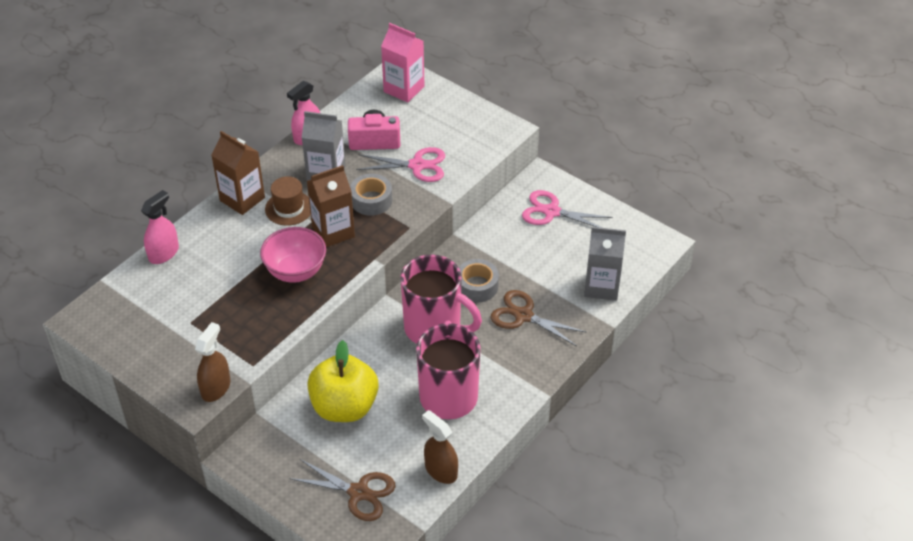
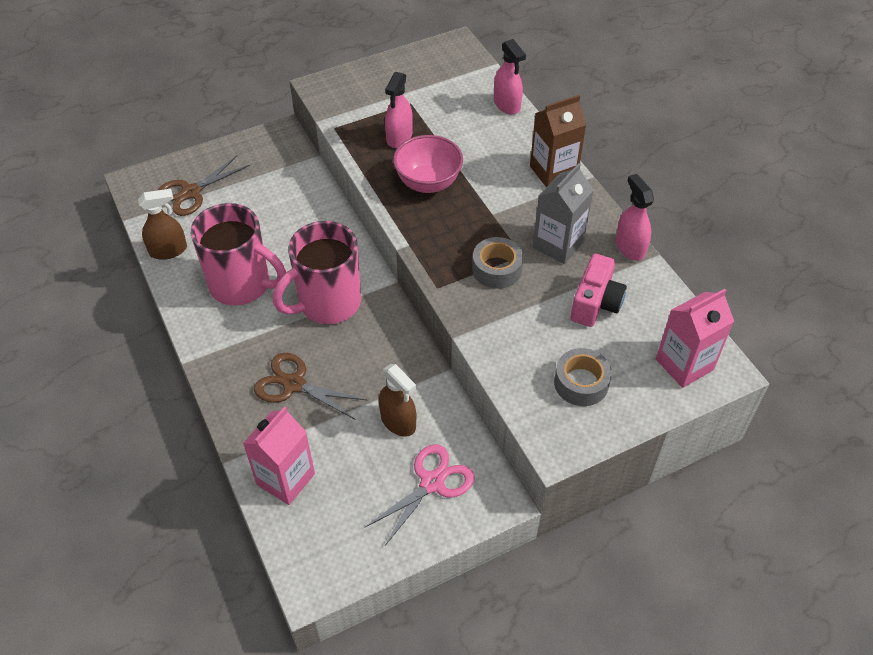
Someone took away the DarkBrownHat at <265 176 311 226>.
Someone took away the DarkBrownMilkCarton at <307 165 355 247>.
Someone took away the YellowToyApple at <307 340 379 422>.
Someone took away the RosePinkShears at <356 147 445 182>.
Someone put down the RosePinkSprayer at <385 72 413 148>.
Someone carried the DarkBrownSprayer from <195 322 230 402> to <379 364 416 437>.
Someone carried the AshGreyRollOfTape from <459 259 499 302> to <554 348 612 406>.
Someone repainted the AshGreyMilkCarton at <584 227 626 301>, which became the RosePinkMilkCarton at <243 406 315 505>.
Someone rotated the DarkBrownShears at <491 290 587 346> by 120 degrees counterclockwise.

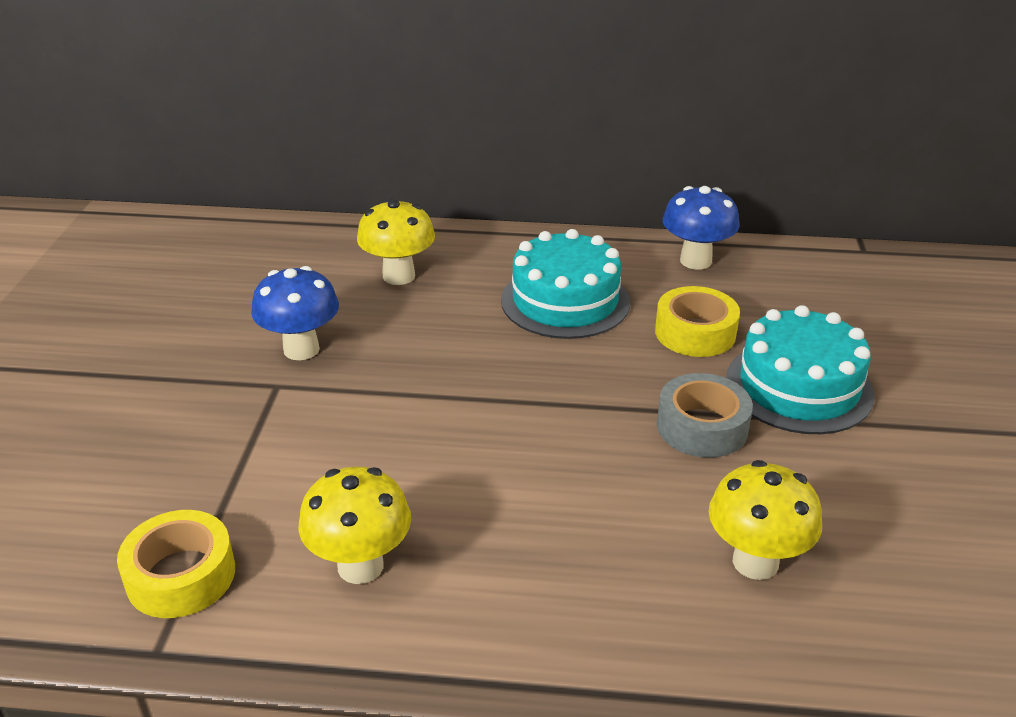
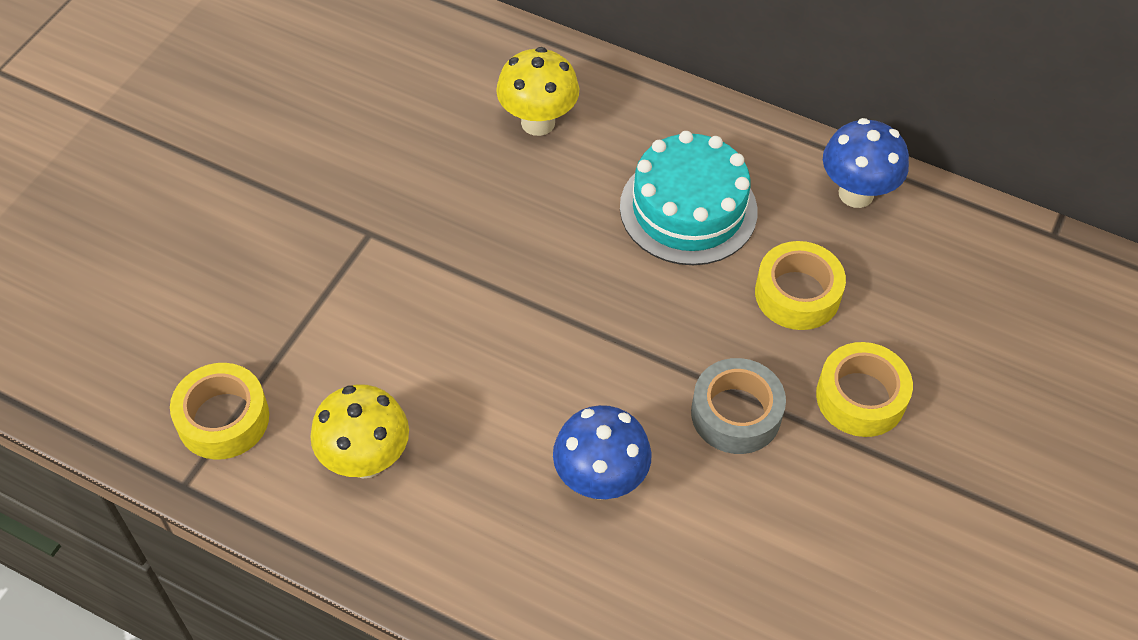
Someone took away the YellowMushroom at <709 460 822 580>.
Someone carried the BlueMushroom from <251 266 339 360> to <553 405 651 500>.
Someone swapped the TealCake at <726 305 875 434> for the YellowRollOfTape at <816 342 913 437>.

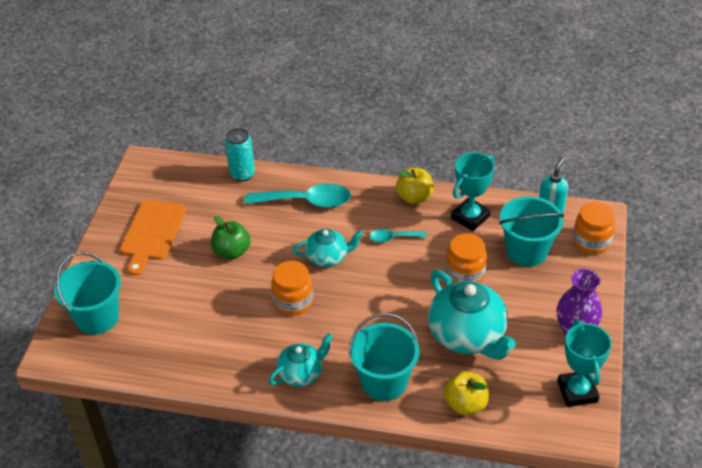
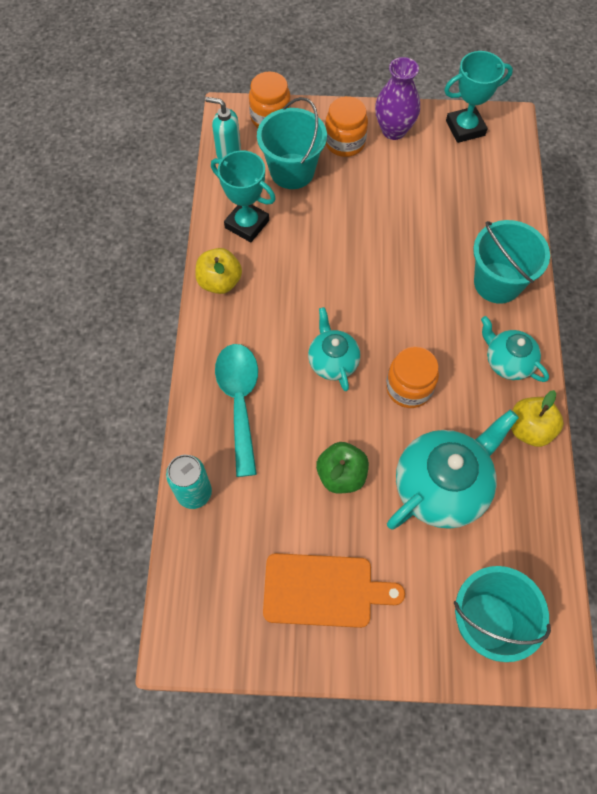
Someone took away the TealTeaspoon at <369 229 427 242>.
Someone carried the TealChinaTeapot from <428 270 516 360> to <387 410 519 530>.
Someone carried the YellowToyApple from <444 371 489 415> to <511 390 564 447>.
Someone carried the BrightOrangePreserveJar from <446 233 487 283> to <325 96 368 157>.

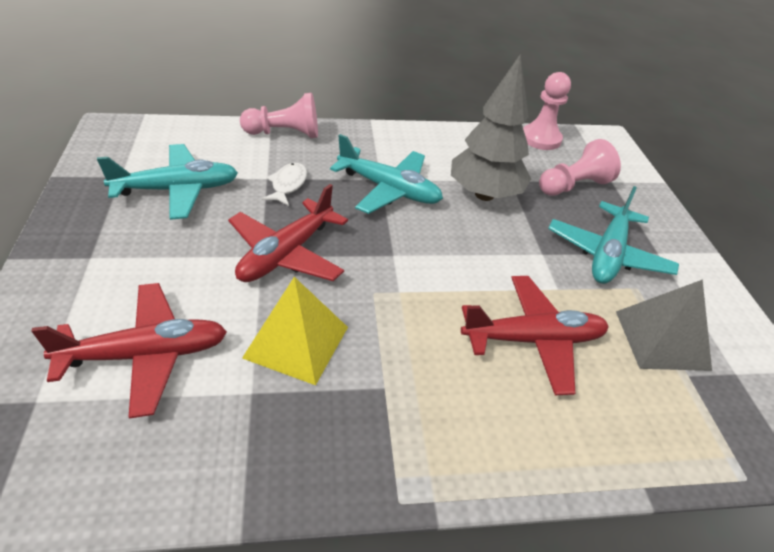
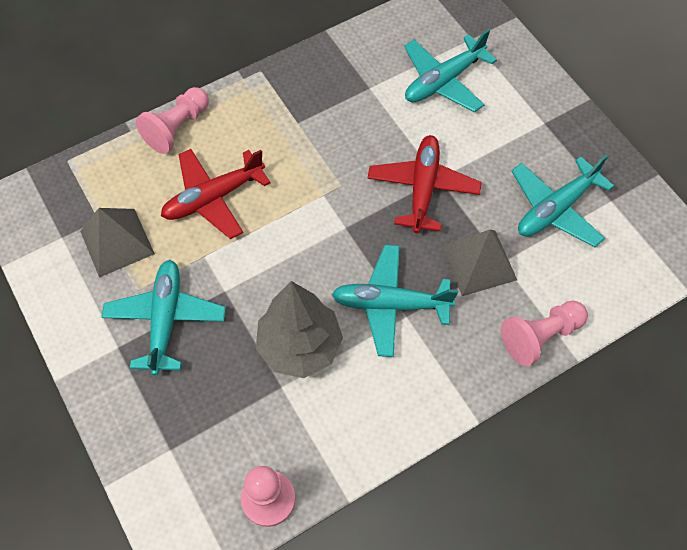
Someone took away the YellowPyramid at <242 277 348 385>.
Someone carried the RosePinkGamePawn from <539 139 621 196> to <136 87 209 154>.
Someone swapped the SnowWhiteToyFish at <262 163 307 206> for the AshGreyPyramid at <442 229 517 296>.
Someone repainted the RedPlane at <32 283 227 419>, which became the TealPlane at <404 29 497 112>.

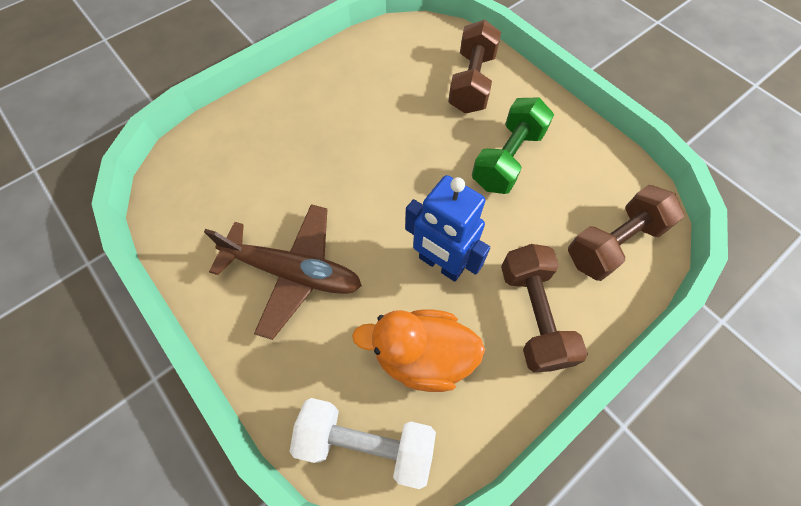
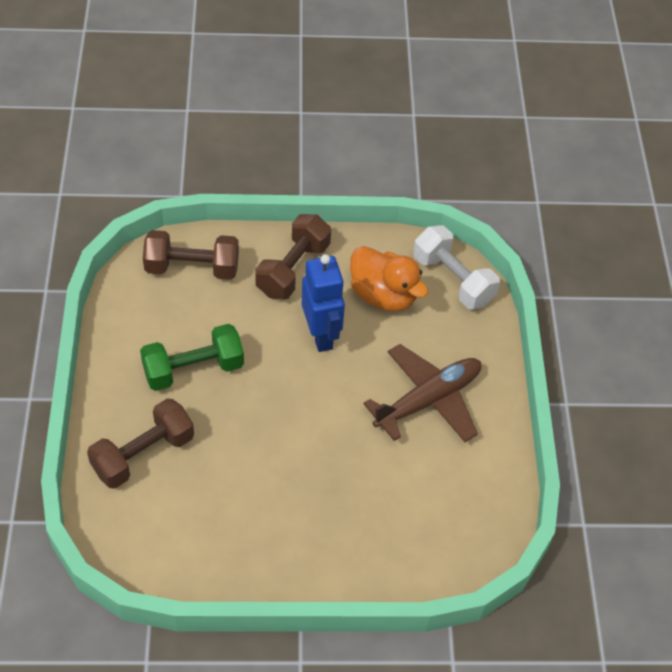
Someone rotated the DarkBrownPlane at <204 204 362 340> by 90 degrees clockwise.

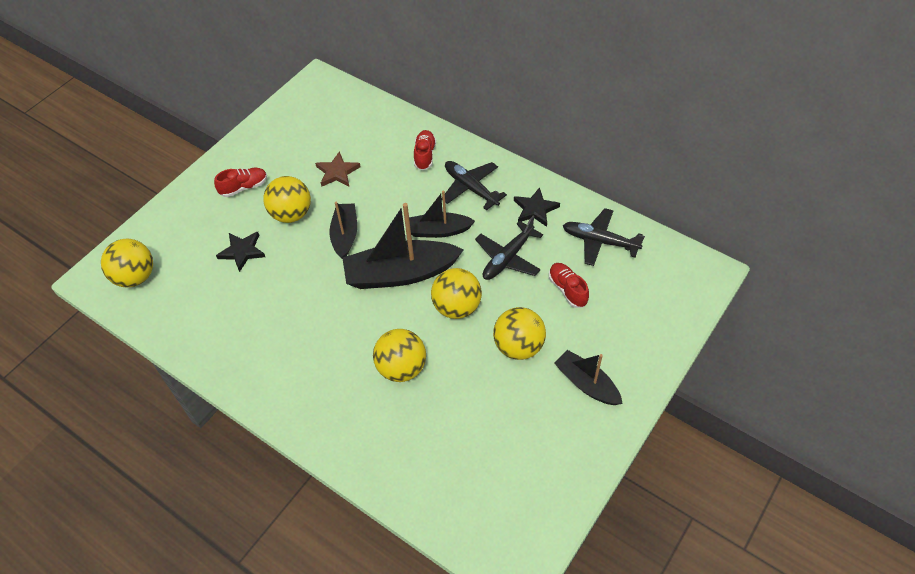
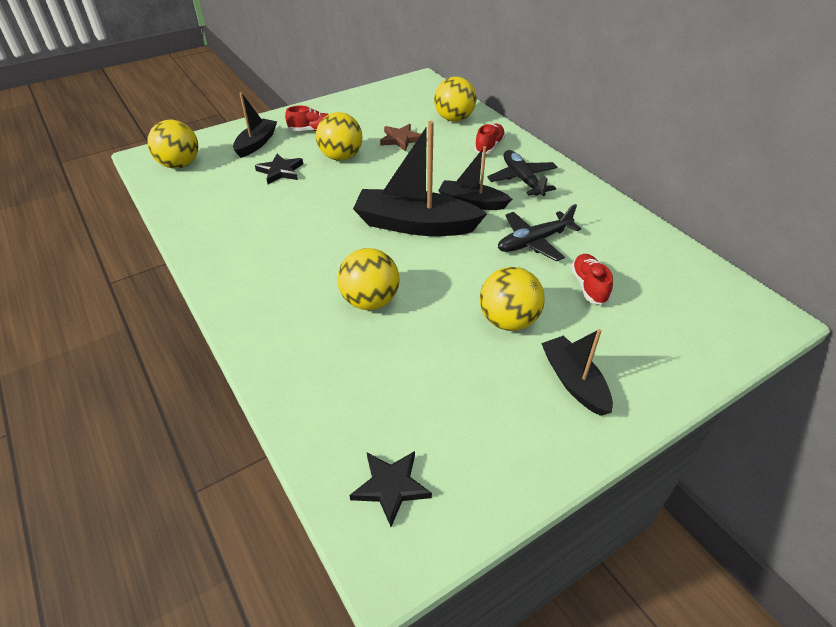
Someone took away the JetBlackPlane at <563 208 645 266>.
Someone carried the JetBlackToyBoat from <329 202 357 259> to <233 92 277 158>.
Someone carried the YellowBall from <431 268 482 319> to <434 77 476 122>.
Someone carried the JetBlackStar from <514 187 560 227> to <349 451 432 527>.

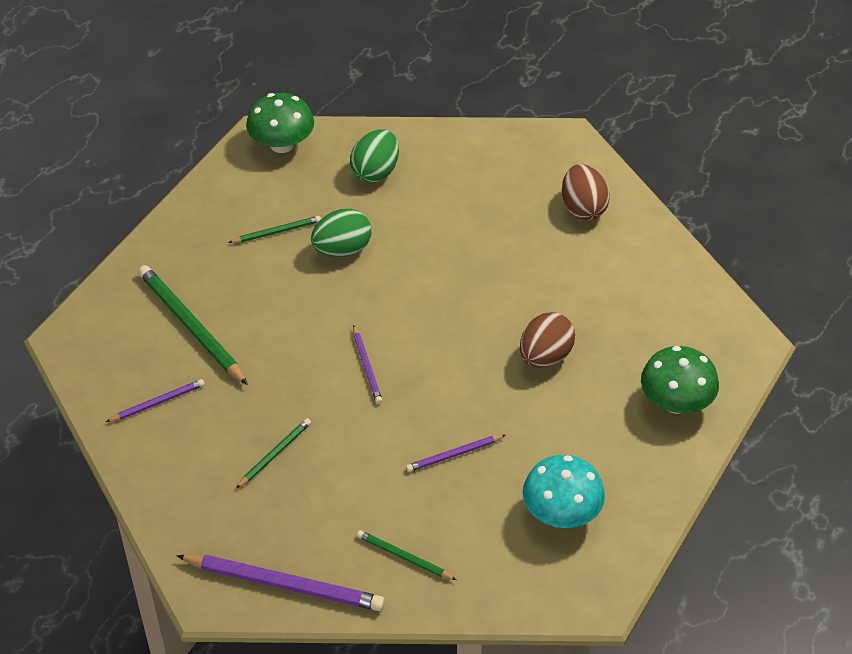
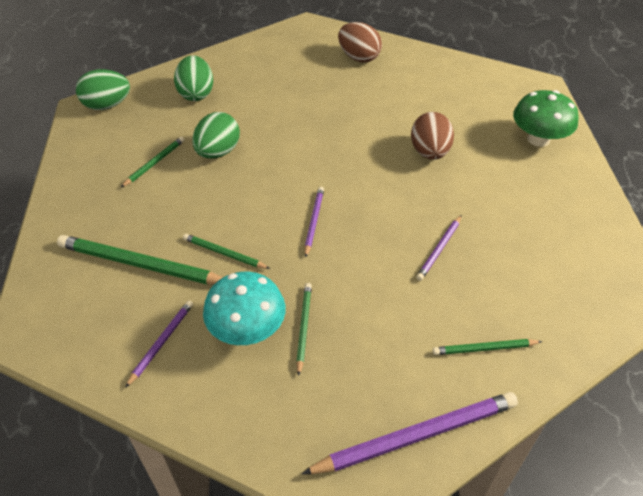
Someone put down the GreenPencil at <183 234 270 269>.
Someone carried the TealMushroom from <523 455 605 528> to <203 272 286 345>.
Someone swapped the GreenMushroom at <246 93 314 153> for the GreenEgg at <76 69 130 110>.
Someone rotated the VioletPencil at <353 325 383 404> by 120 degrees counterclockwise.

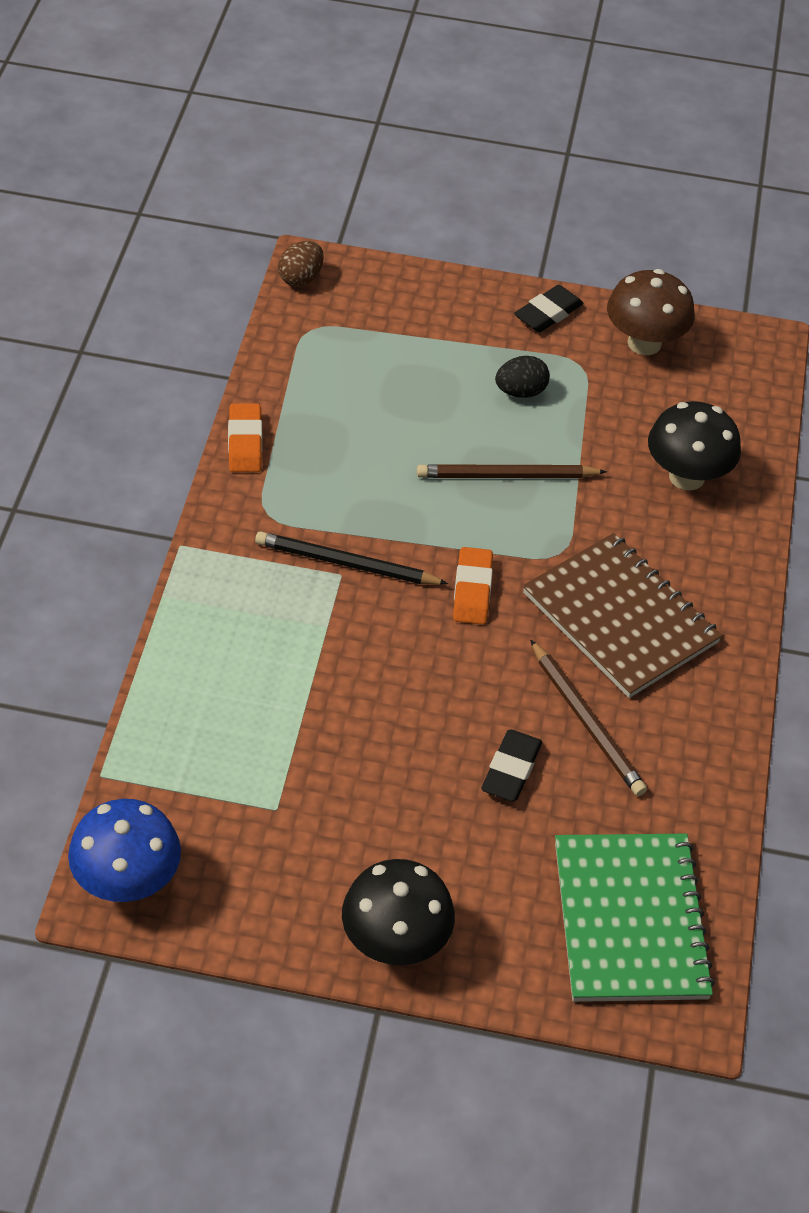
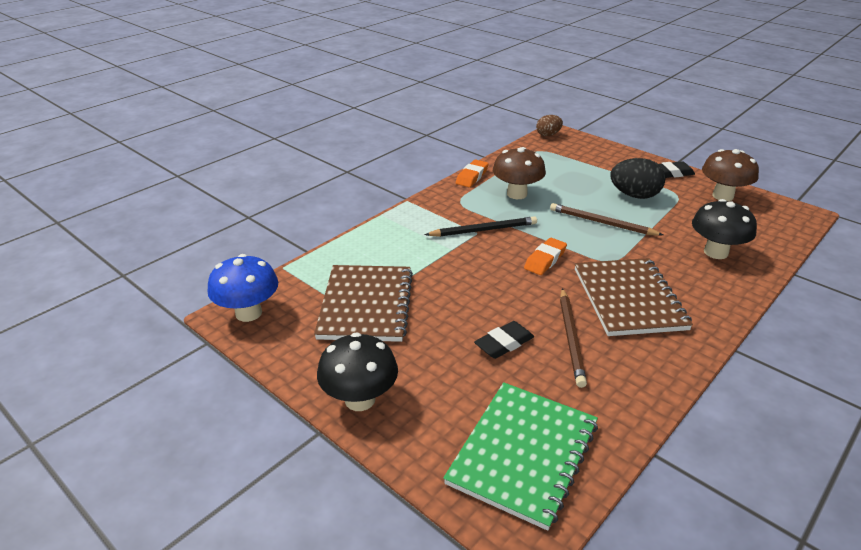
Someone put down the DarkBrownNotepad at <314 265 413 342>.
Someone put down the DarkBrownMushroom at <493 147 546 199>.
Someone rotated the JetBlackPencil at <255 532 448 585> by 120 degrees clockwise.
Someone scaled the JetBlackEgg at <495 356 550 398> by 1.62.

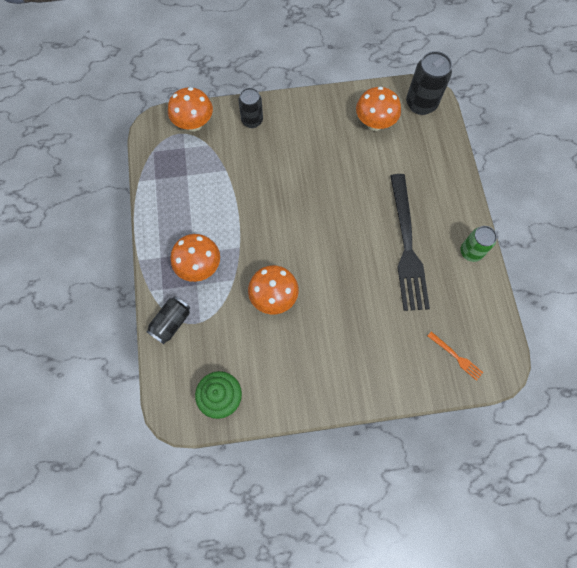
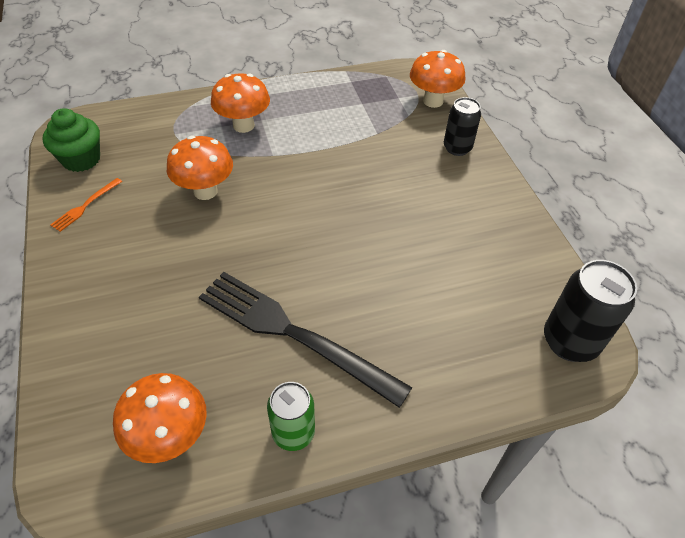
Someone took away the JetBlackCan at <146 296 190 344>.
Someone carried the BrightOrangeMushroom from <356 86 401 131> to <113 373 207 463>.
Someone carried the BrightOrangeDinnerFork from <428 332 483 381> to <50 178 122 232>.
Someone rotated the JetBlackDinnerFork at <390 174 430 311> by 45 degrees clockwise.

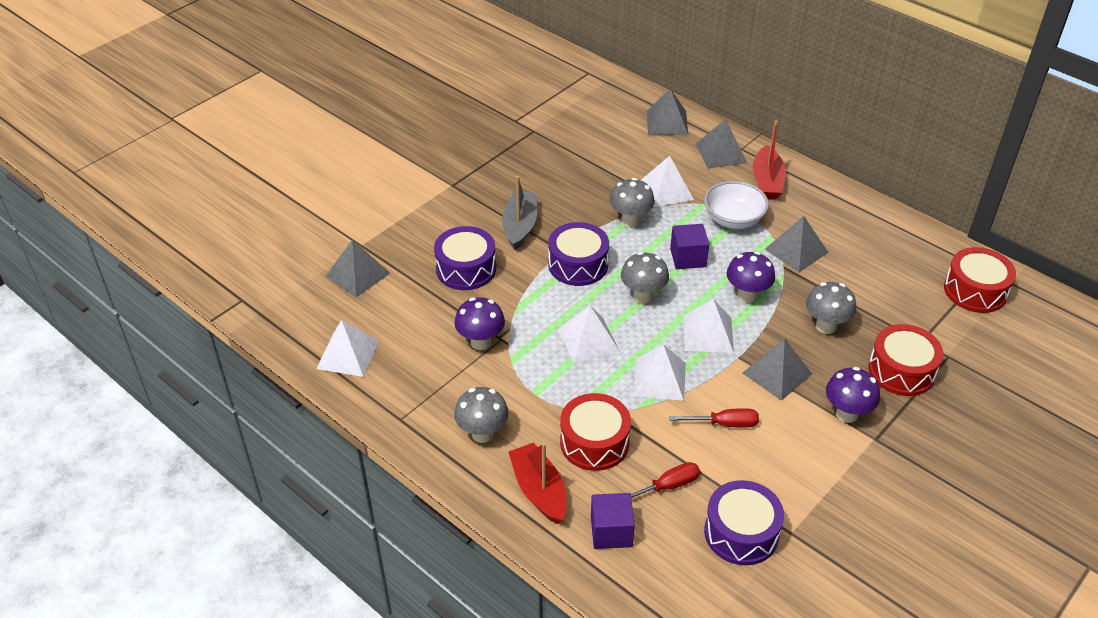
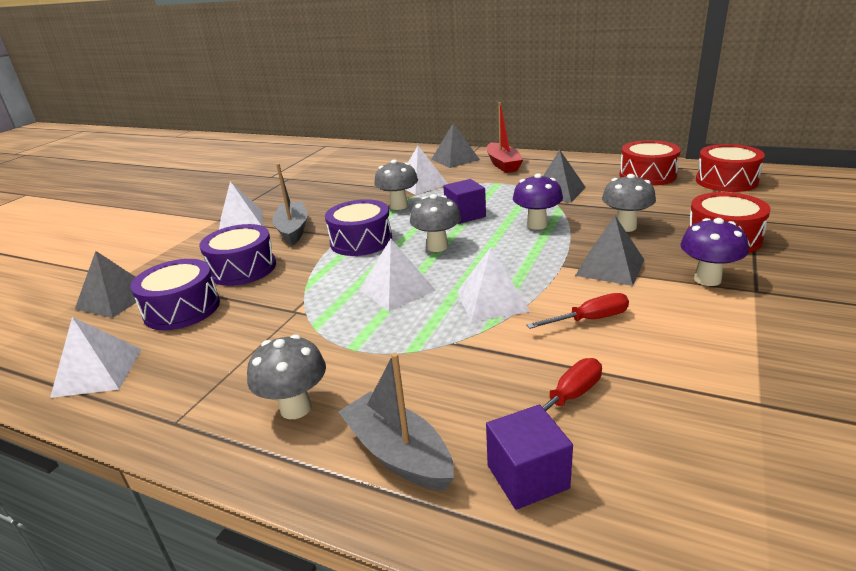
Someone took away the VioletMushroom at <454 297 505 350>.
Someone took away the AshGreyPyramid at <647 89 688 135>.
Someone took away the SnowWhiteBowl at <704 181 769 229>.
Someone carried the RedDrum from <560 393 631 471> to <619 140 681 186>.
Someone carried the SnowWhitePyramid from <684 299 734 353> to <219 181 263 230>.
Someone carried the VioletDrum from <704 480 784 565> to <130 259 220 330>.
Someone repainted the RedToyBoat at <508 442 567 524>, which became the AshGreyToyBoat at <338 353 454 491>.

